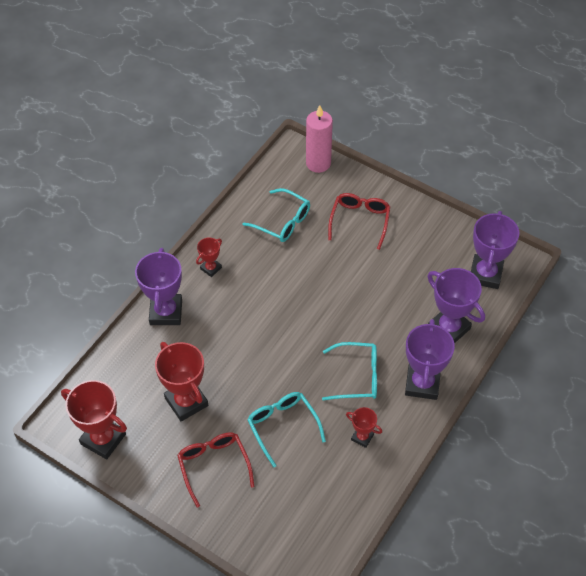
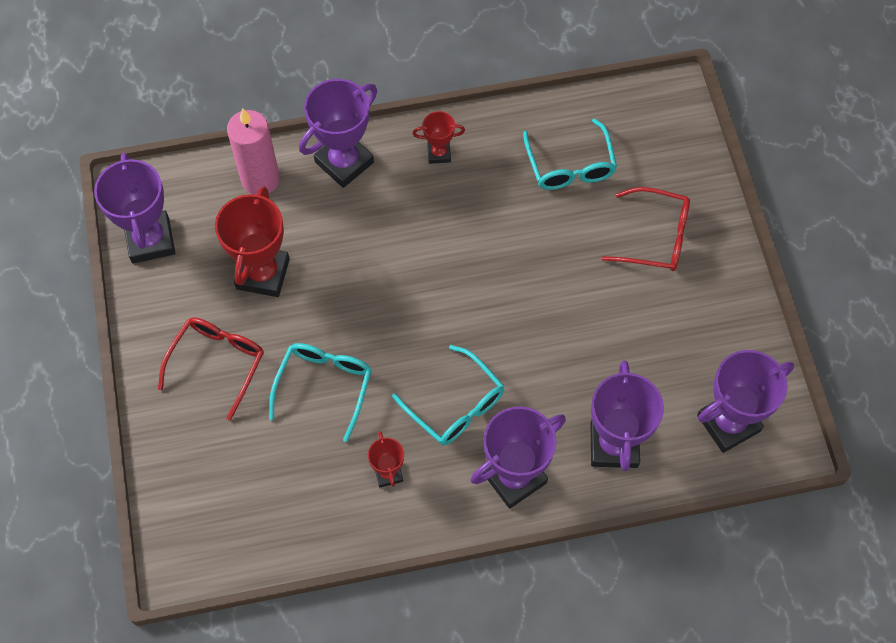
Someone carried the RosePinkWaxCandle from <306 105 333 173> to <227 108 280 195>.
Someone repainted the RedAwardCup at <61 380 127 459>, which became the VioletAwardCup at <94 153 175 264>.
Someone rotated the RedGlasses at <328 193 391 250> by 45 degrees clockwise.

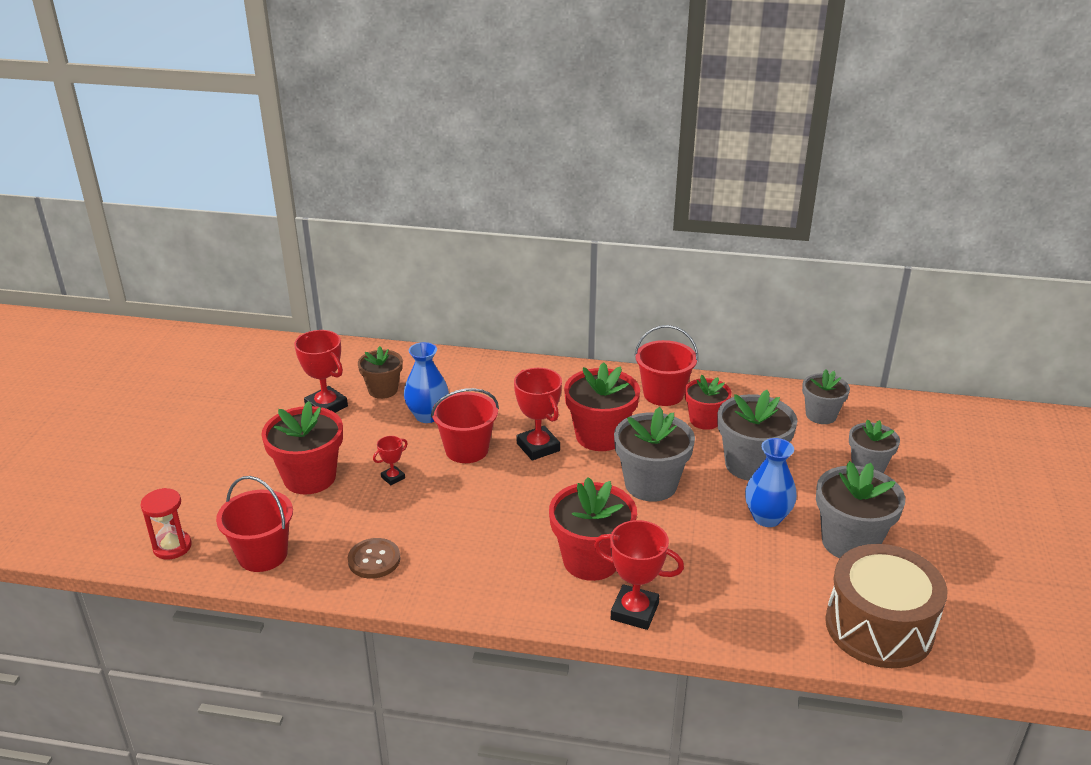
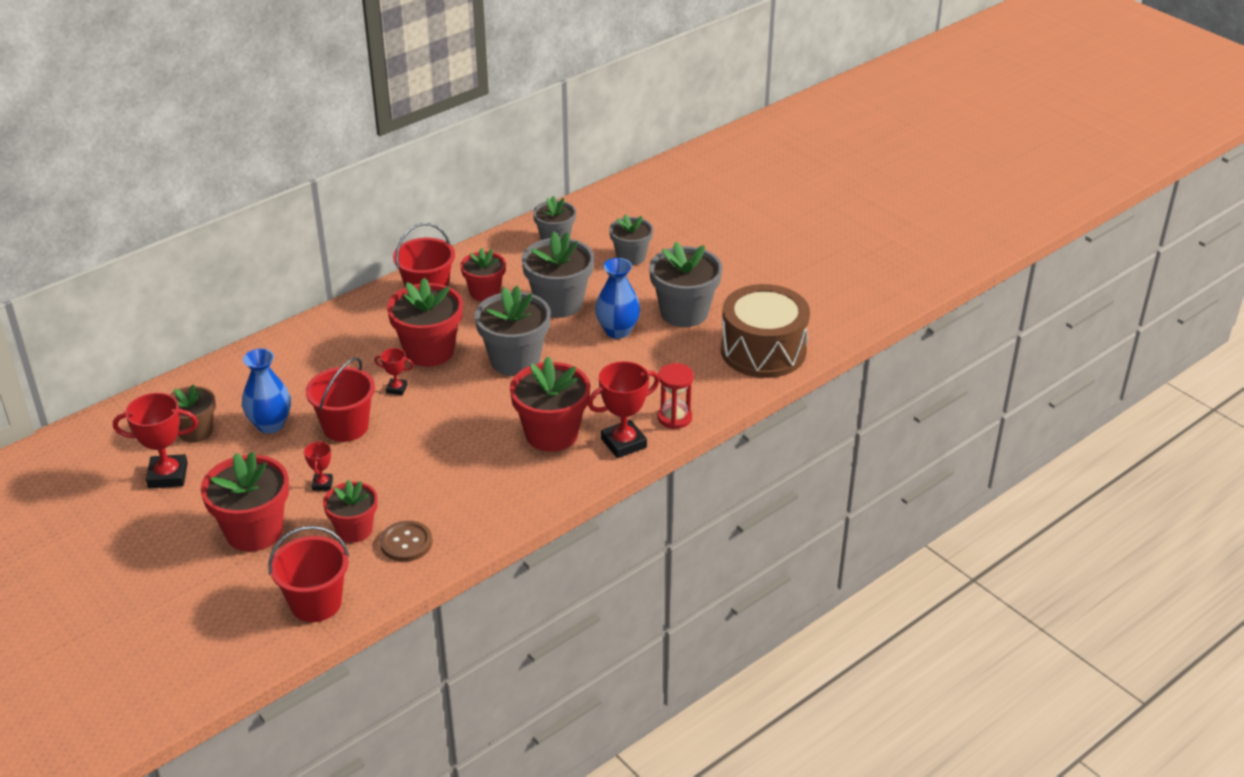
Someone put down the RedFlowerPot at <323 480 378 543>.
Someone carried the RedSandglass from <140 488 192 560> to <658 363 694 429>.
Someone scaled the RedAwardCup at <514 368 562 461> by 0.52.

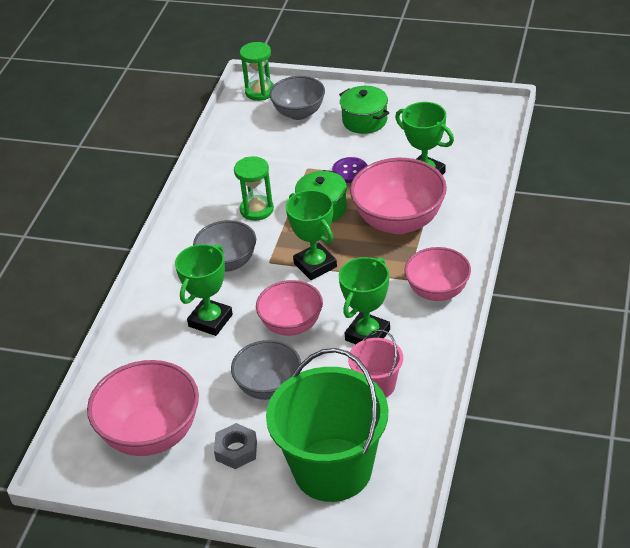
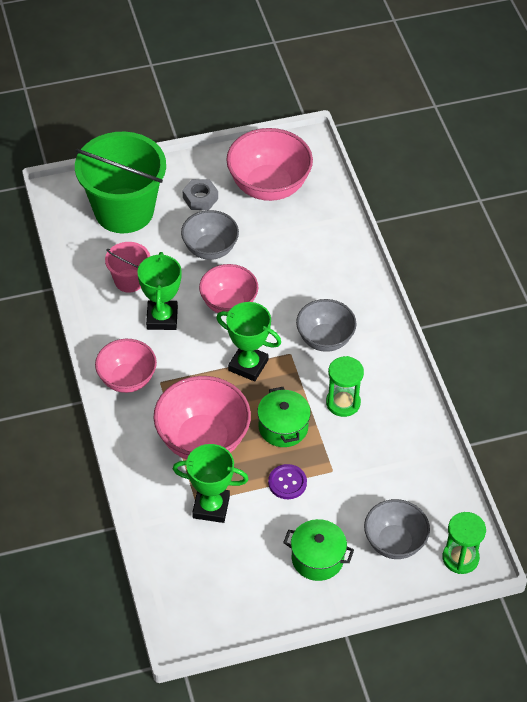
Someone took away the GreenAwardCup at <175 244 233 336>.

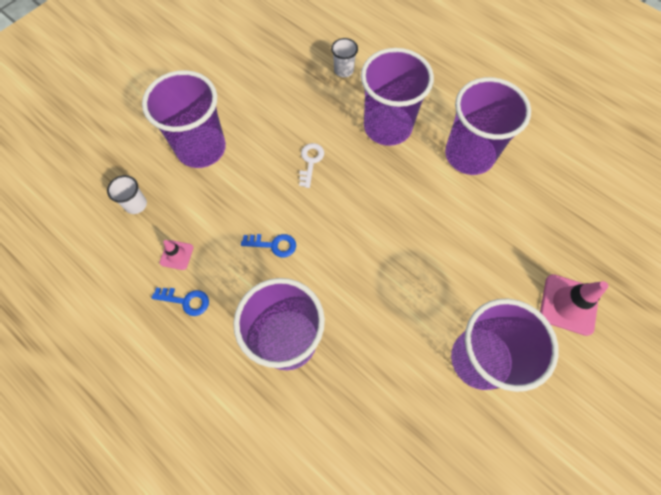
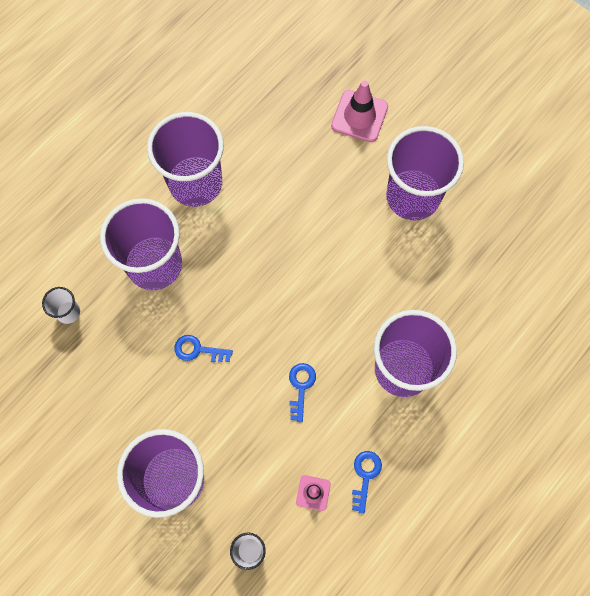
Someone repainted the SnowWhiteLatchkey at <299 143 324 188>, which became the BlueLatchkey at <174 335 233 362>.

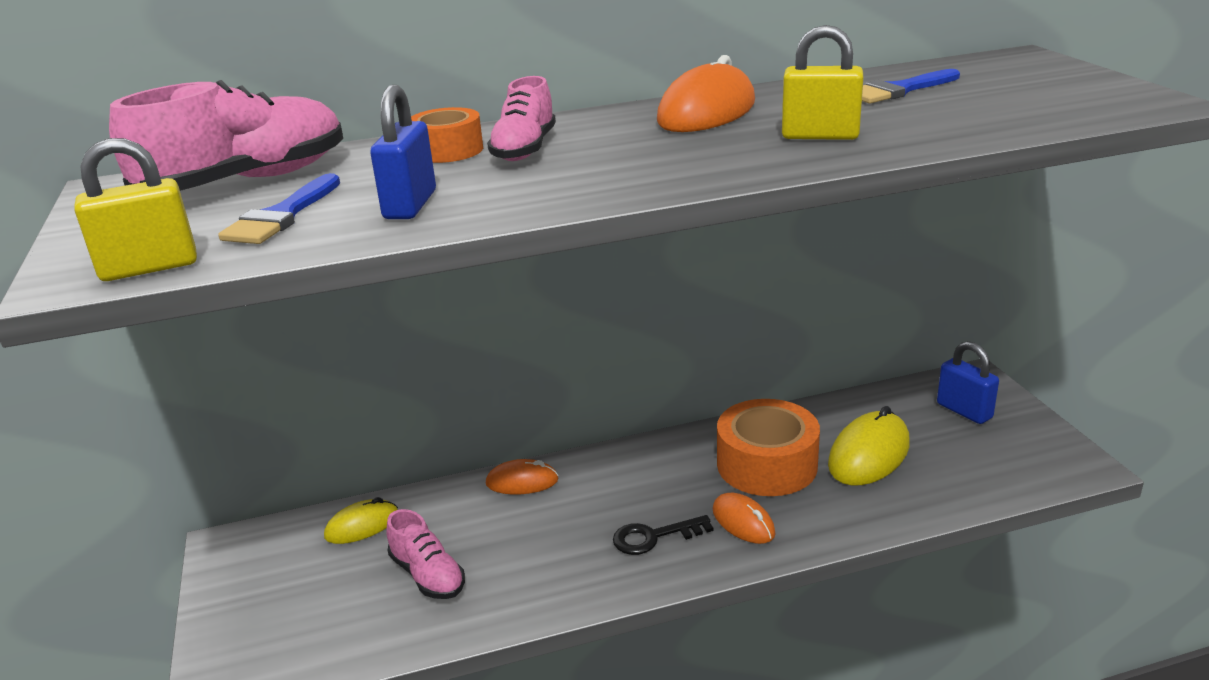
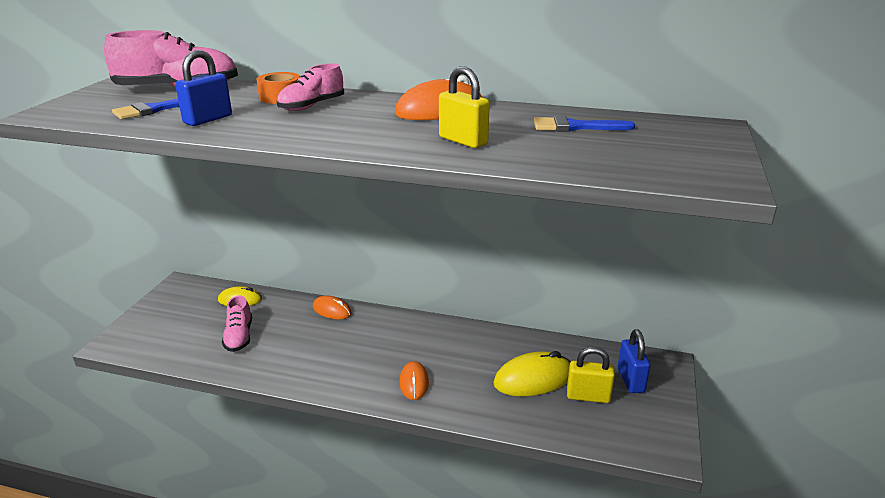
Someone took away the JetBlackLatchkey at <613 515 713 555>.
Someone took away the BrightOrangeRollOfTape at <717 399 820 496>.
Someone carried the YellowLock from <74 138 197 281> to <567 347 615 403>.

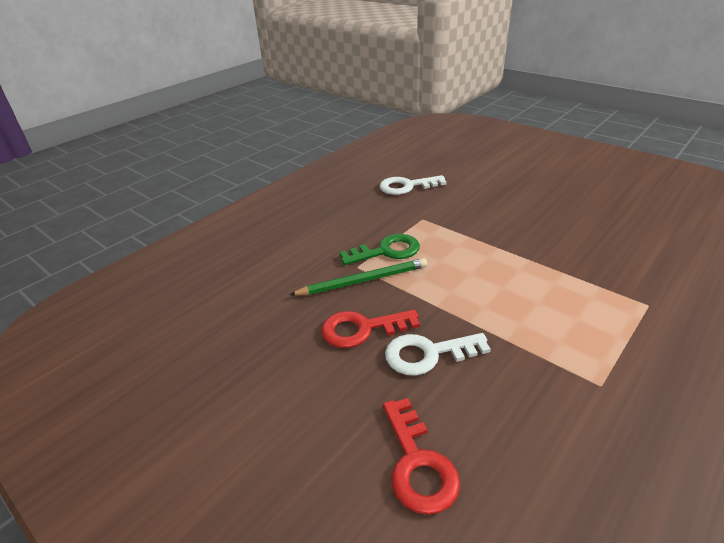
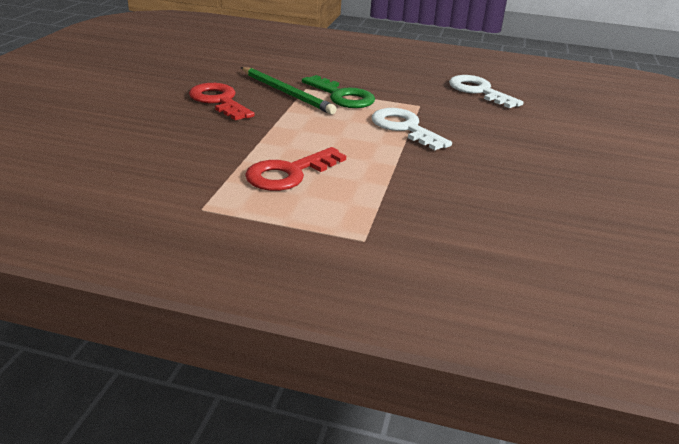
Someone carried the RedLatchkey from <383 398 460 515> to <245 147 346 191>.
Someone carried the SnowWhiteLatchkey from <385 333 491 376> to <372 108 452 150>.

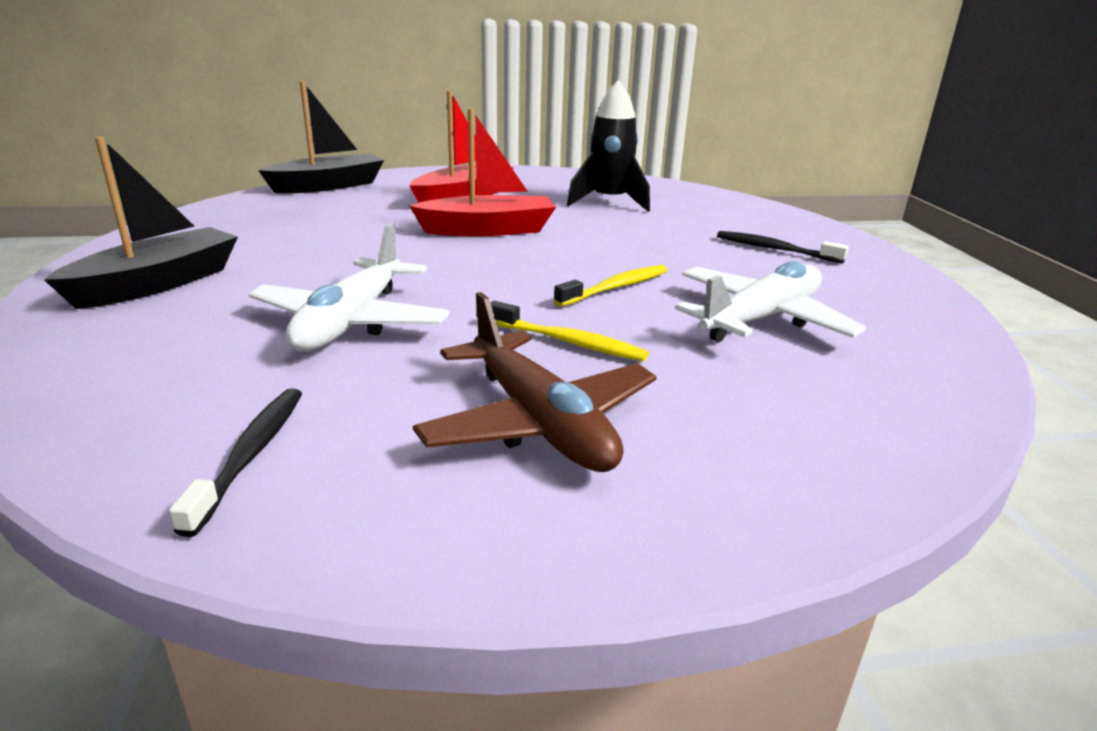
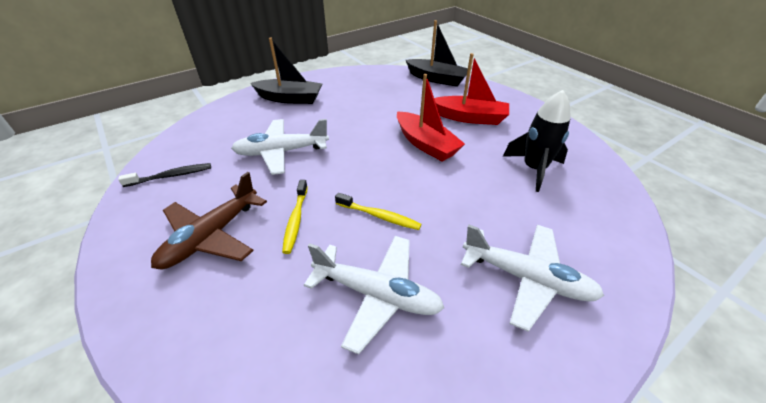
Someone swapped the JetBlackToothBrush at <717 231 849 264> for the SnowWhitePlane at <461 225 604 332>.

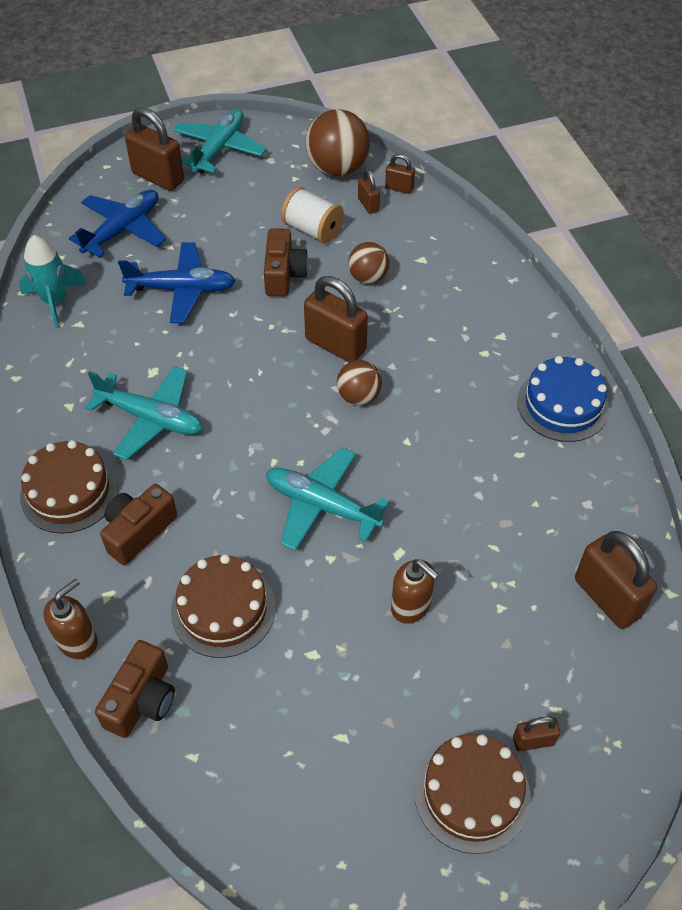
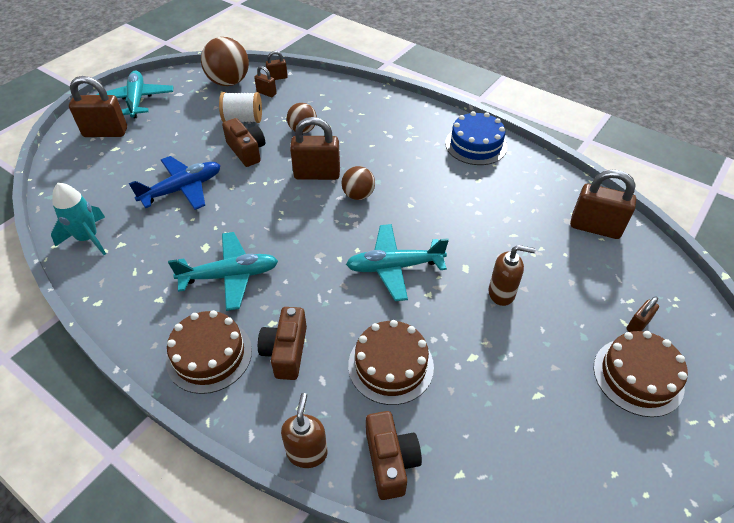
Someone took away the BluePlane at <69 190 166 258>.

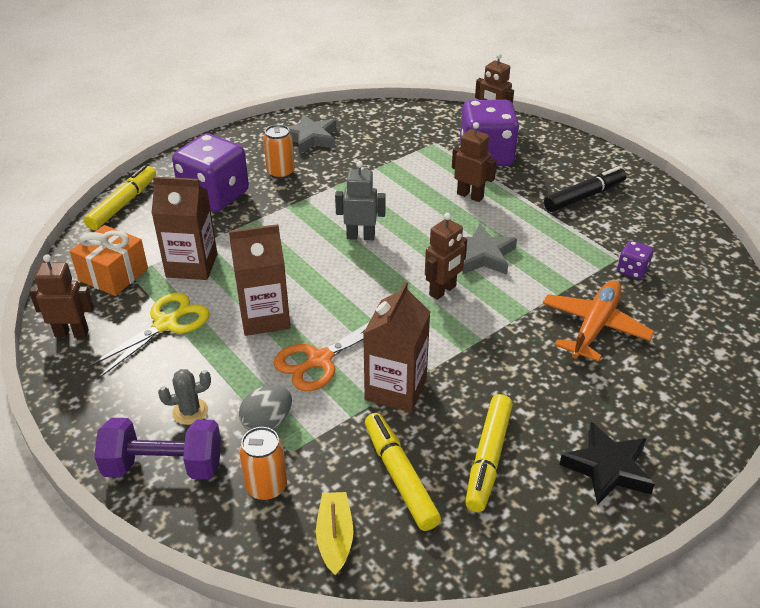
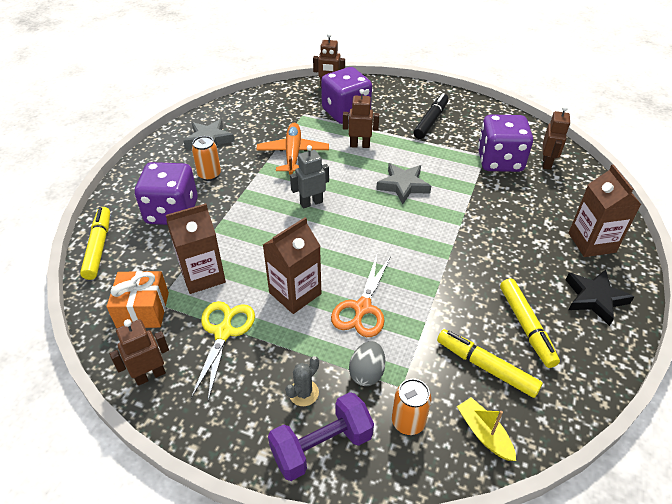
Someone carried the DarkBrownMilkCarton from <363 282 430 412> to <569 165 641 257>.
Someone carried the DarkBrownRobotFigure from <425 213 467 300> to <543 106 570 170>.
Someone carried the BrightOrangePlane from <542 280 655 362> to <256 123 329 175>.
Someone scaled the VioletGameDie at <617 241 653 279> by 2.26.

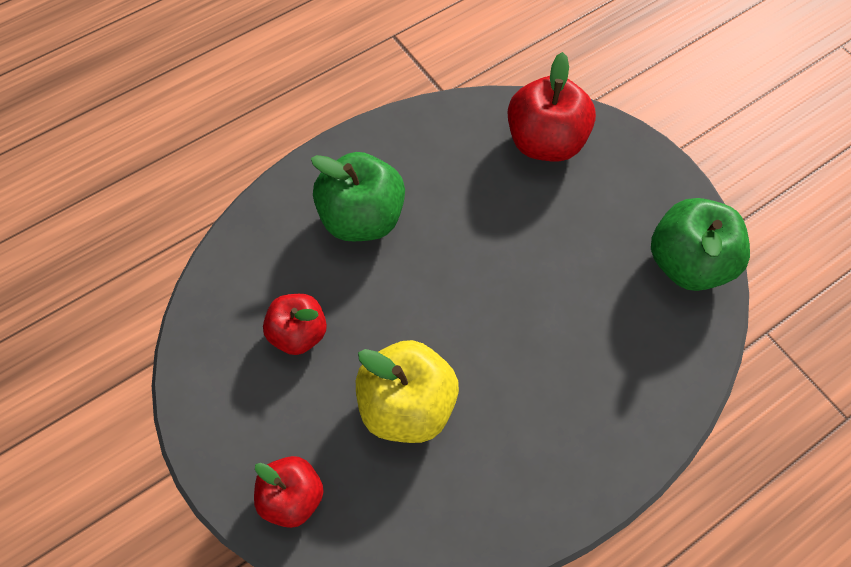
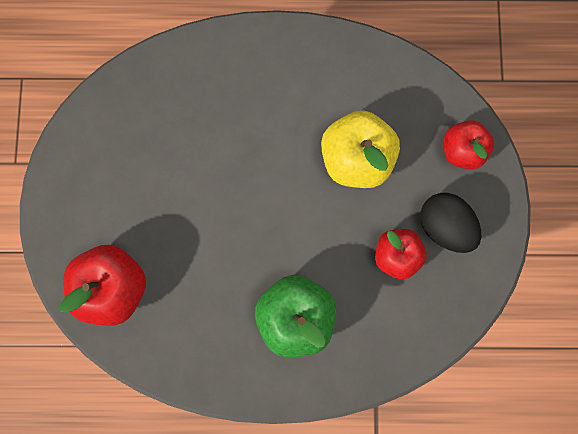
Someone took away the GreenToyApple at <651 198 750 291>.
Someone put down the JetBlackEgg at <420 193 481 253>.

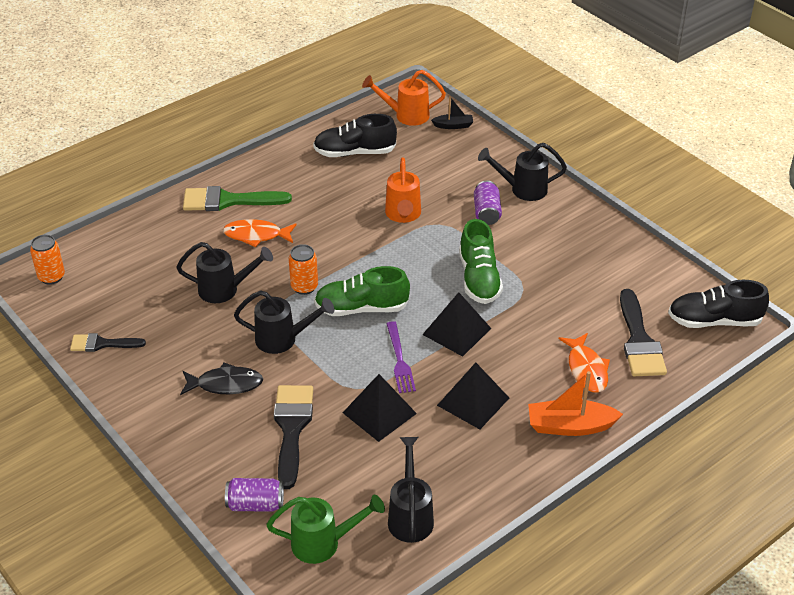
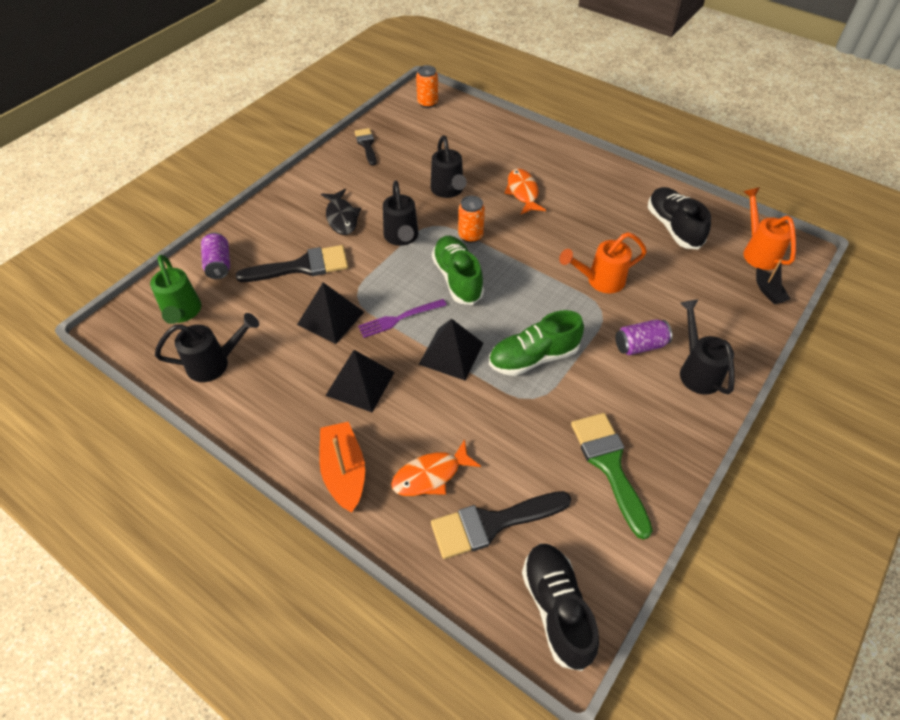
Someone carried the GreenPaintBrush from <183 186 292 211> to <571 413 653 540>.

